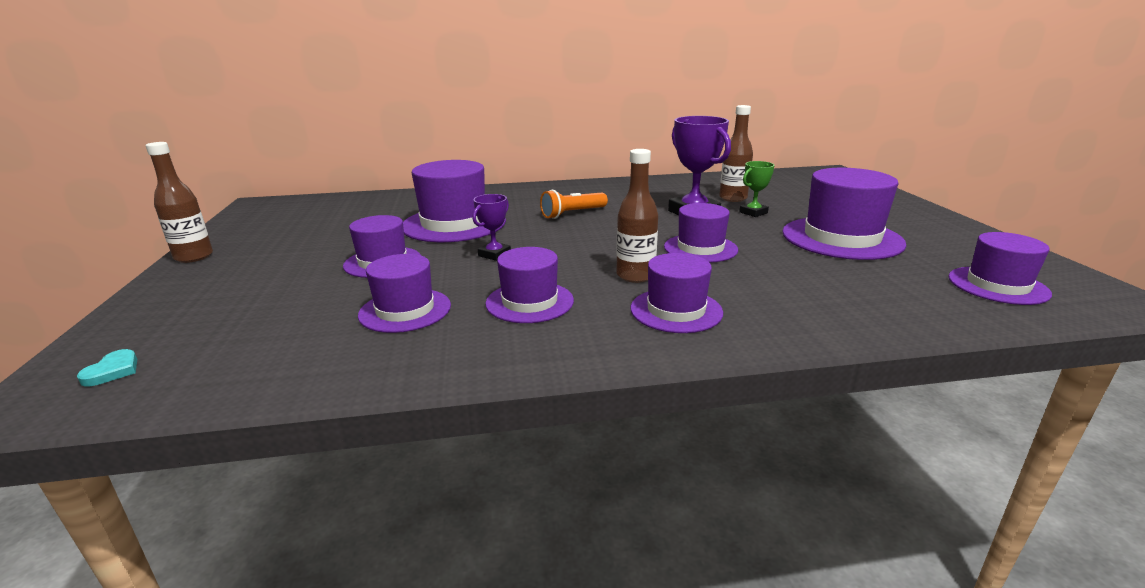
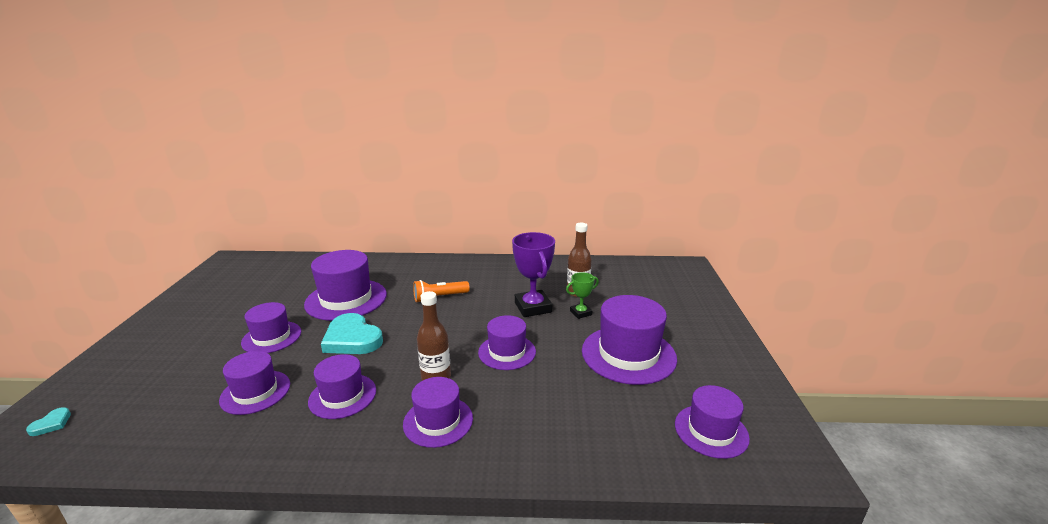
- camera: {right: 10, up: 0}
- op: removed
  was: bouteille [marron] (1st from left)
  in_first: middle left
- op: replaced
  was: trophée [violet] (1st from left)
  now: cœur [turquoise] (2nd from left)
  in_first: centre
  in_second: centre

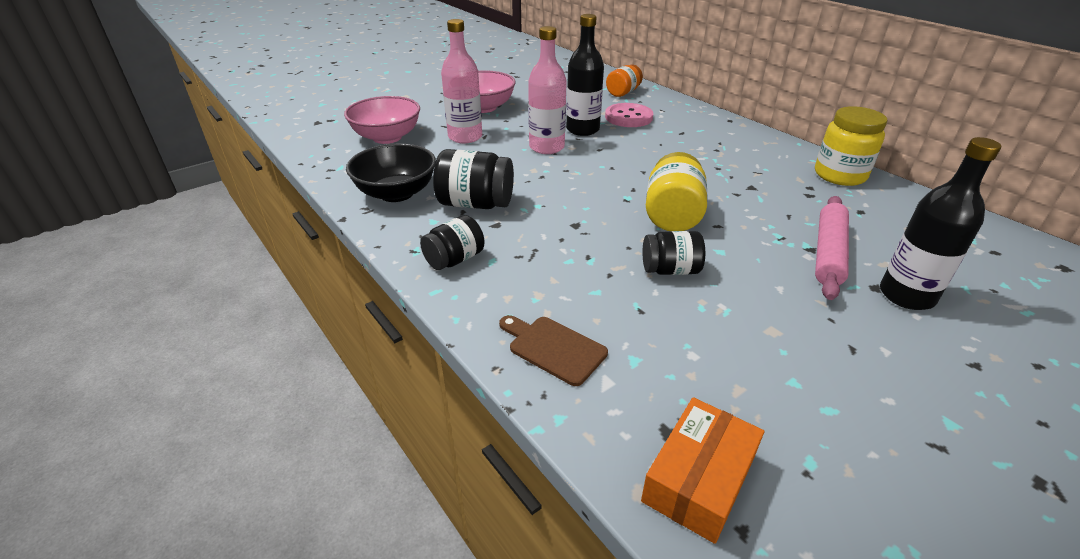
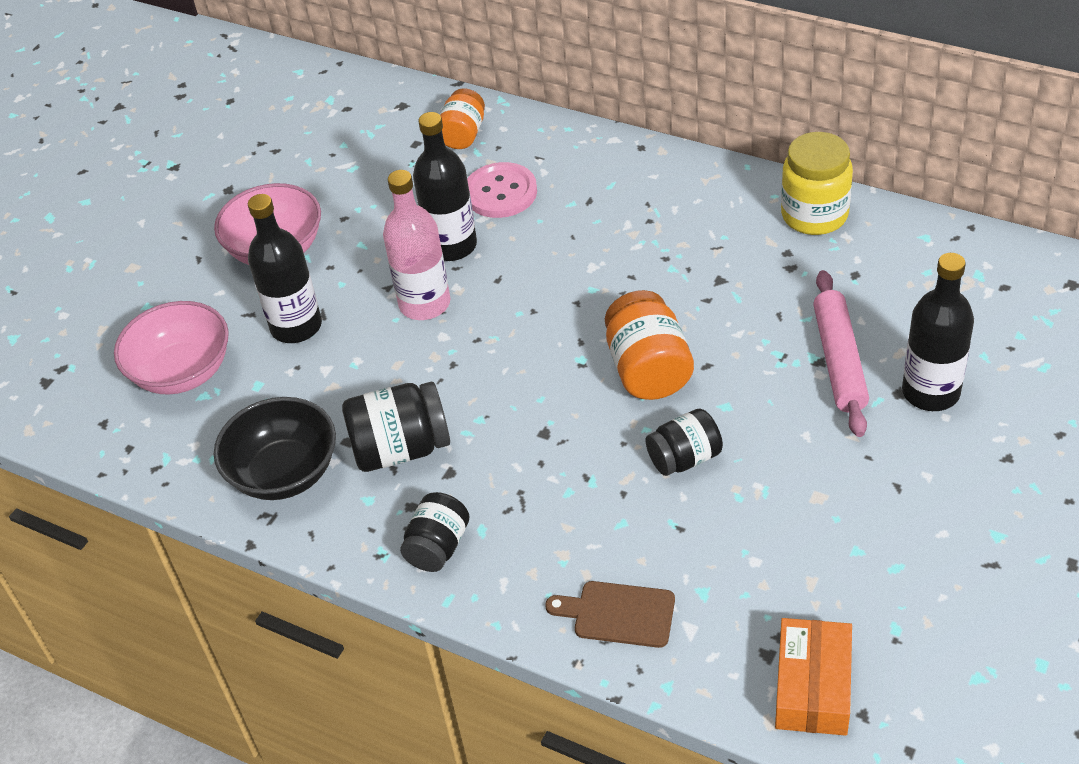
- camera: {right: -20, up: 10}
- op: recoloured
  was: bouteille [rose] (1st from left)
  now: bouteille [noir] (1st from left)
  in_first: top centre
  in_second: middle left
- op: recoloured
  was: bocal [jaune] (1st from left)
  now: bocal [orange] (2nd from left)
  in_first: centre
  in_second: centre

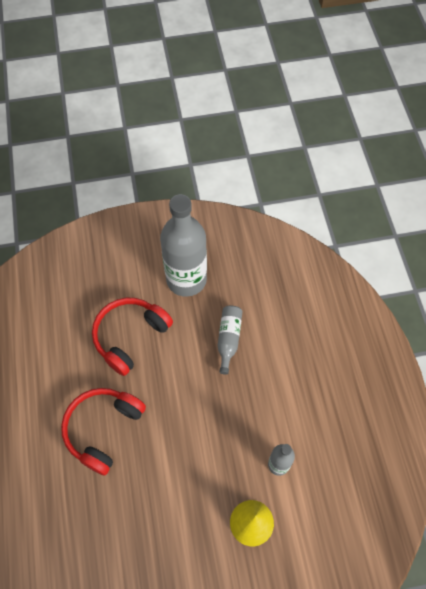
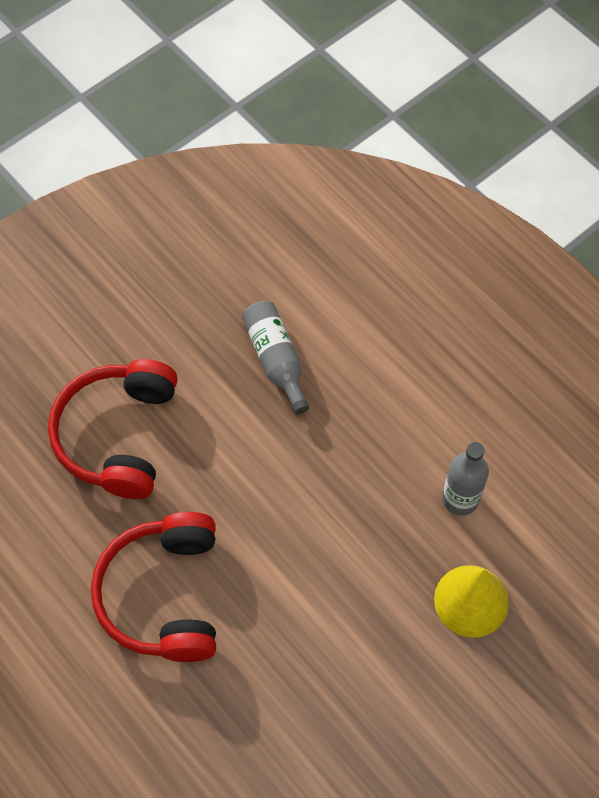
- camera: {right: -30, up: 0}
- op: removed
  was: bouteille [gris] (1st from left)
  in_first: centre

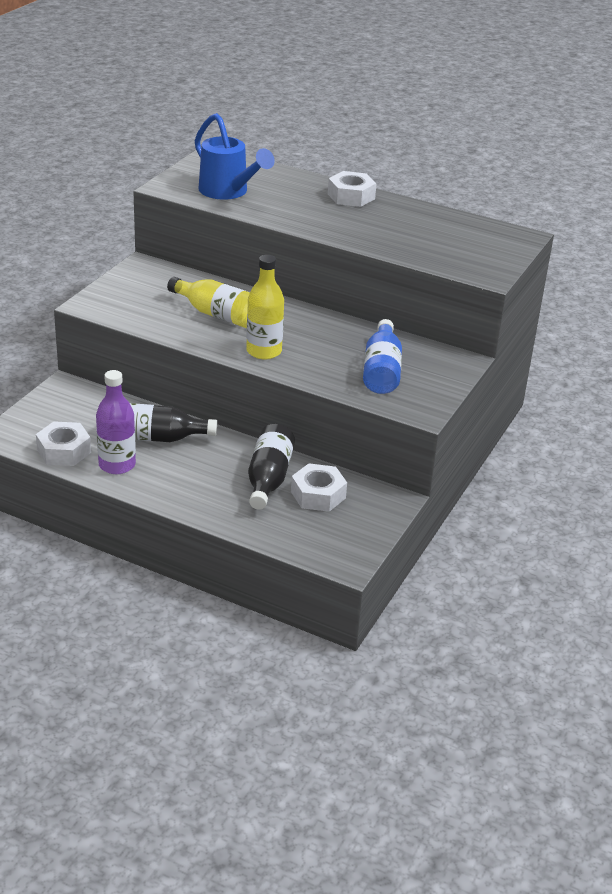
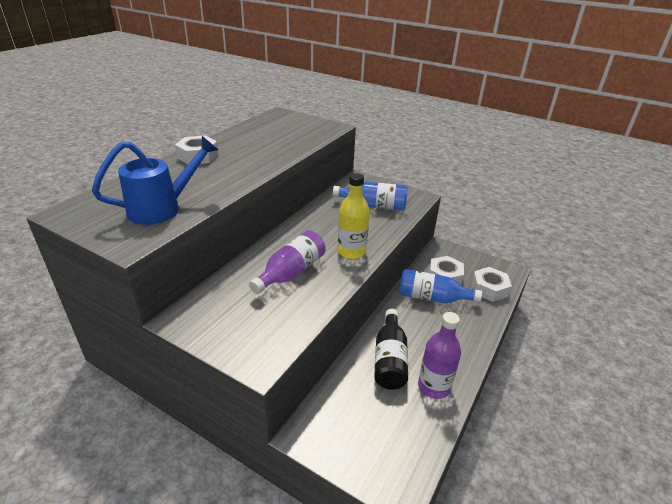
- camera: {right: -85, up: 0}
- op: moved
  was: écrou [blanc] (1st from left in the first image)
  now: écrou [blanc] (3rd from left)
  in_first: middle left
  in_second: middle right
- op: recoloured
  was: bouteille [jaune] (1st from left)
  now: bouteille [violet] (1st from left)
  in_first: centre
  in_second: centre
- op: recoloured
  was: bouteille [noir] (2nd from left)
  now: bouteille [bleu] (2nd from left)
  in_first: centre
  in_second: centre

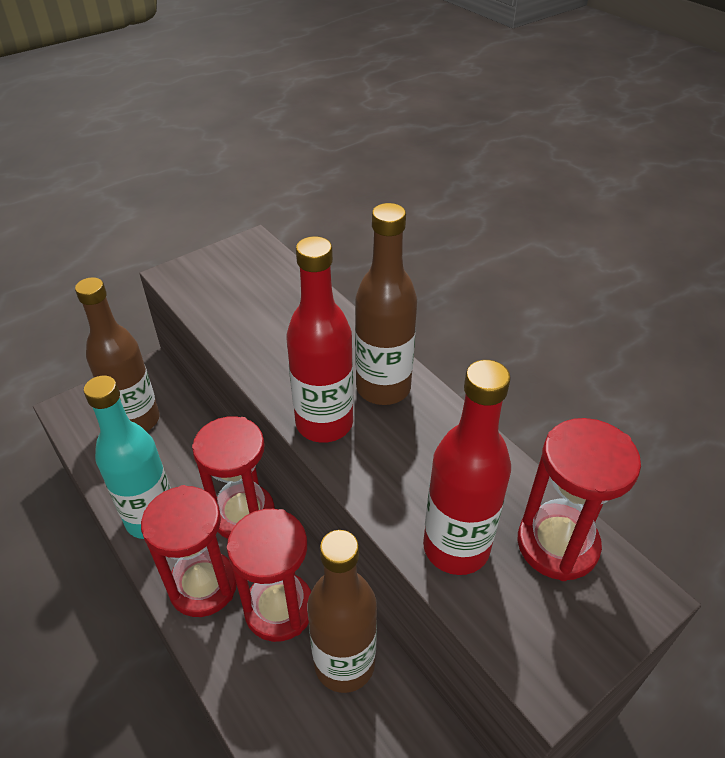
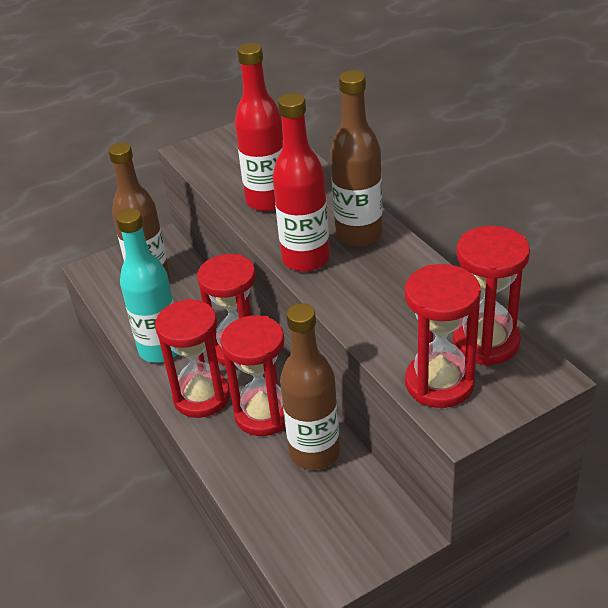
- camera: {right: 10, up: -5}
- op: added
  now: sablier [rouge] (4th from left)
  in_second: middle right
- op: moved
  was: bouteille [rouge] (2nd from left in the first image)
  now: bouteille [rouge] (1st from left)
  in_first: centre
  in_second: top centre

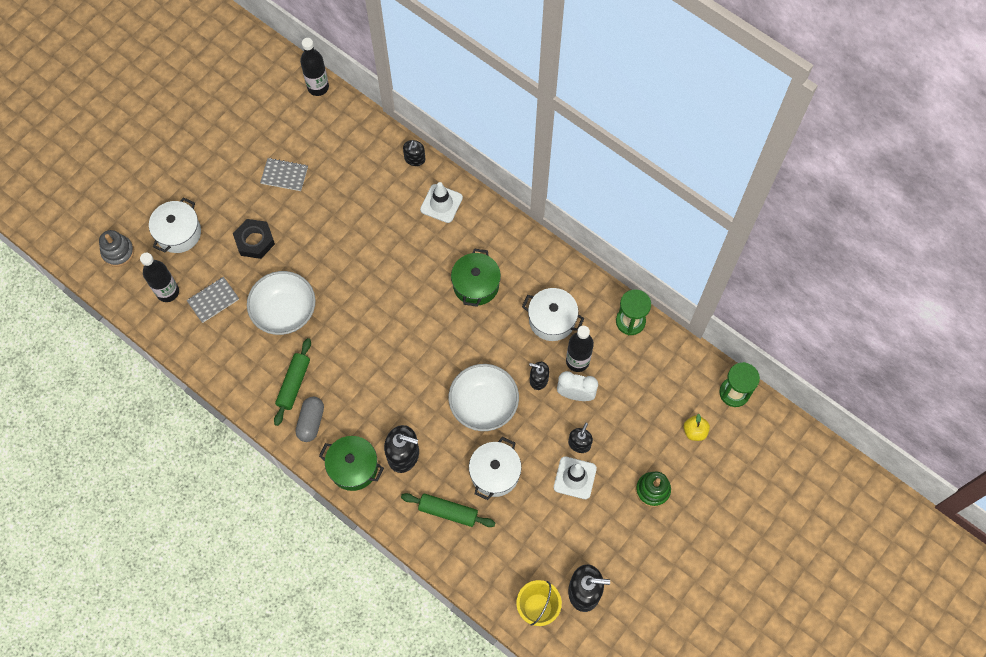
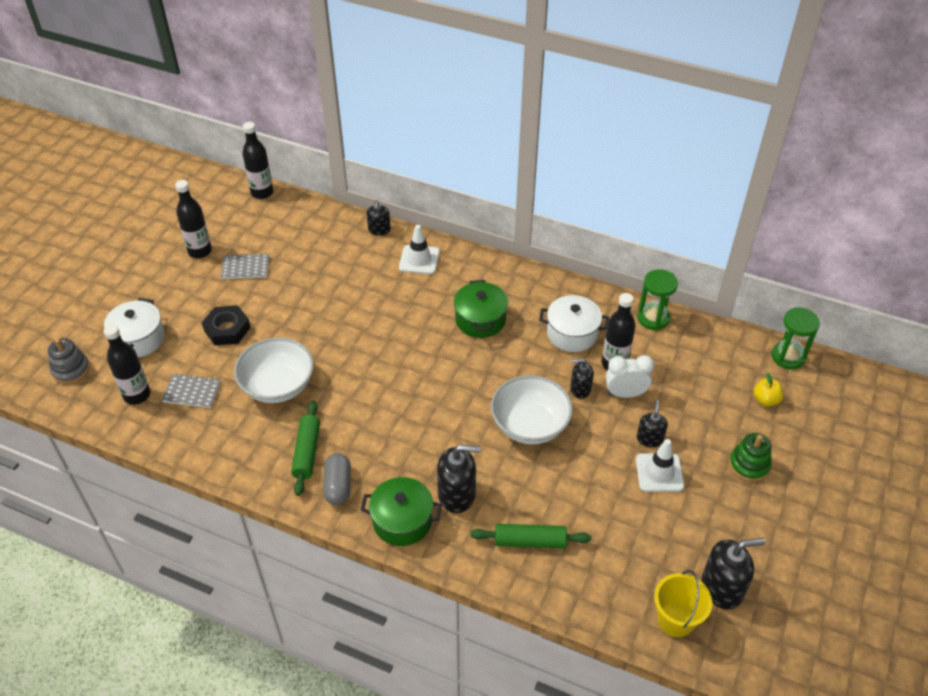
- camera: {right: -15, up: -20}
- op: removed
  was: marmite [blanc] (2nd from left)
  in_first: bottom centre
- op: added
  now: bouteille [noir] (2nd from left)
  in_second: top left
- op: turned
  was: carnet [gris] (1st from left)
  in_first: middle left
  in_second: middle left
  clockwise: 60

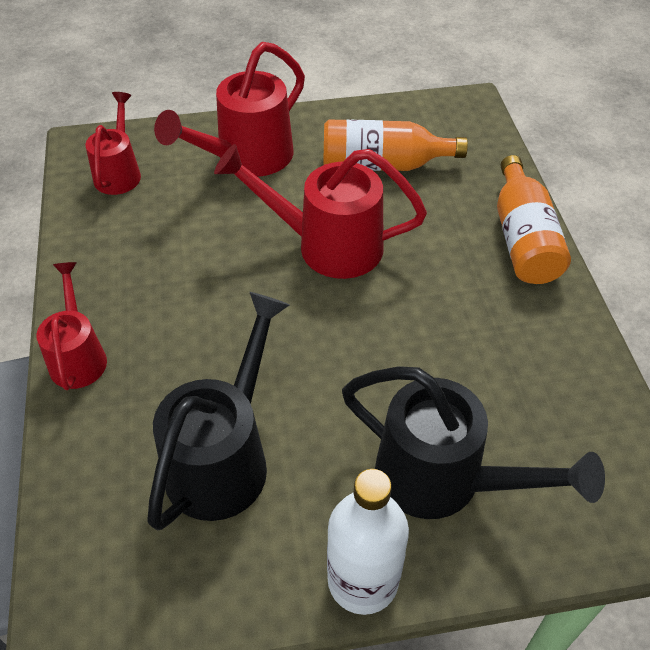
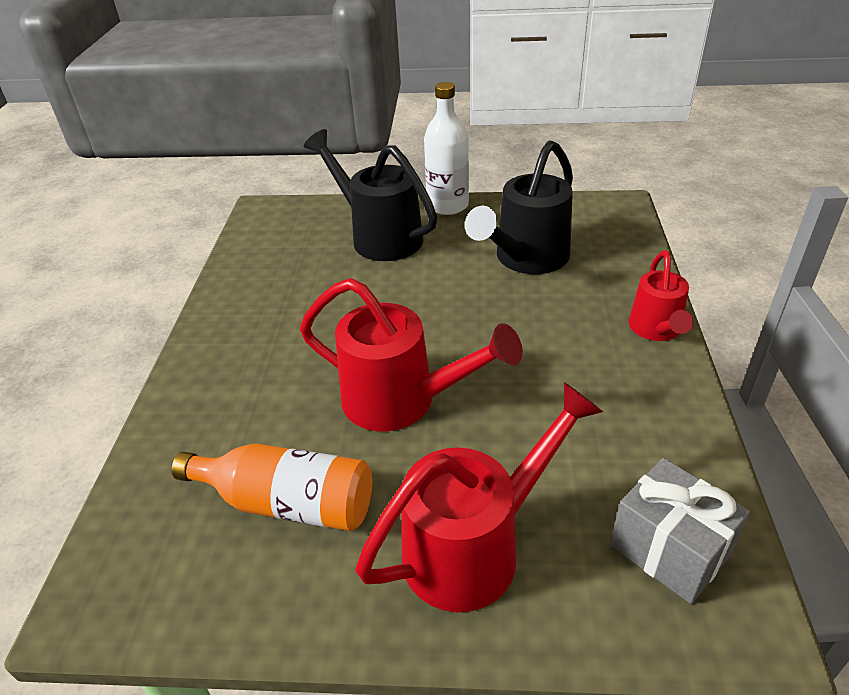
- camera: {right: -165, up: -10}
- op: removed
  was: bouteille [orange] (2nd from left)
  in_first: middle right
- op: replaced
  was: arrosoir [rouge] (2nd from left)
  now: cadeau [gris]
  in_first: top left
  in_second: bottom right

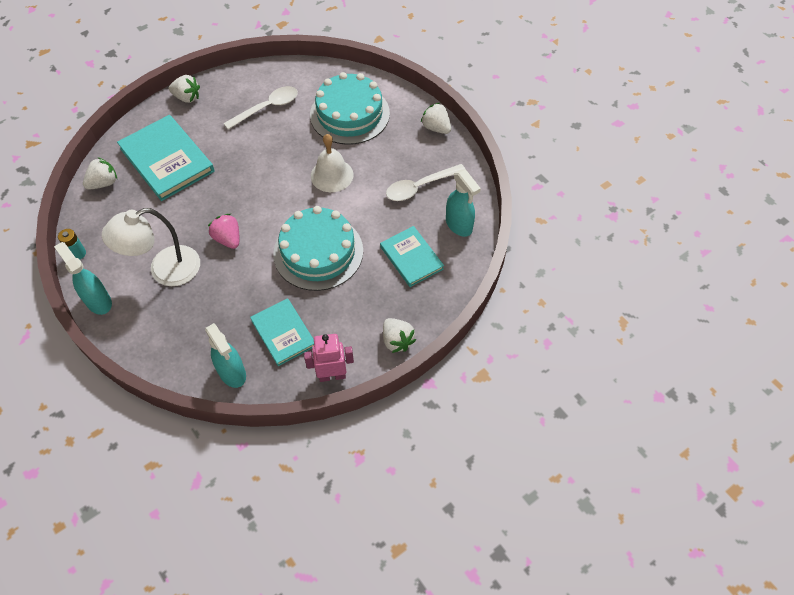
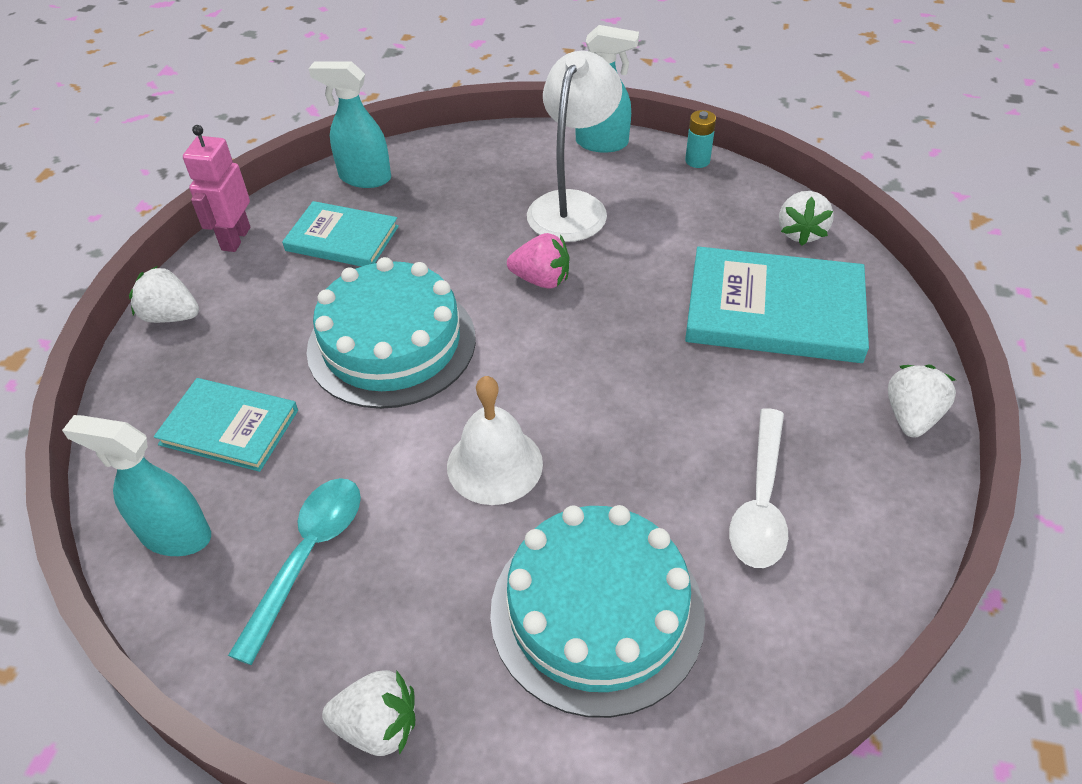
- camera: {right: 140, up: -10}
- op: recoloured
  was: cuillère [blanc] (2nd from left)
  now: cuillère [turquoise]
  in_first: top centre
  in_second: bottom left
- op: turned
  was: fraise [blanc] (2nd from left in the first image)
  in_first: top left
  in_second: middle right
  clockwise: 135
- op: turned
  was: robot [rose]
  in_first: centre
  in_second: top left
  clockwise: 150

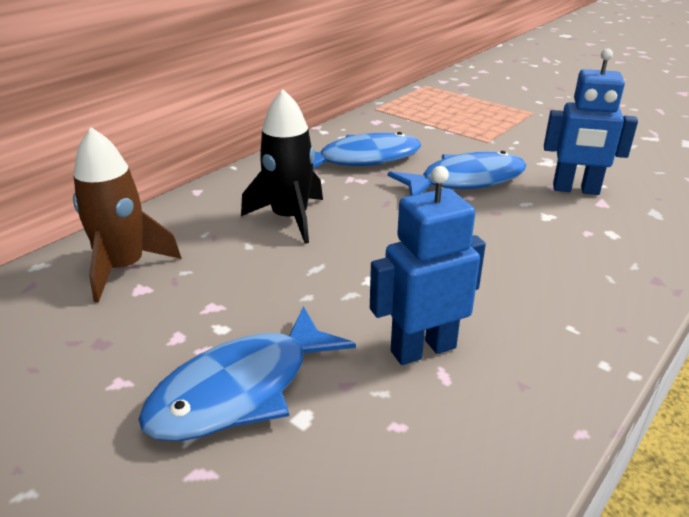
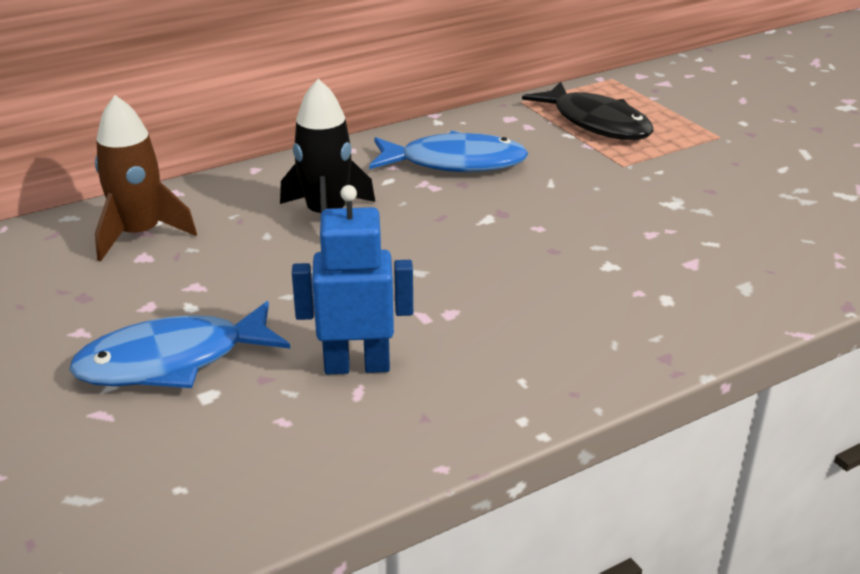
- camera: {right: 20, up: 0}
- op: removed
  was: poisson [bleu] (3rd from left)
  in_first: centre
- op: removed
  was: robot [bleu] (2nd from left)
  in_first: top right
- op: added
  now: poisson [noir]
  in_second: top right

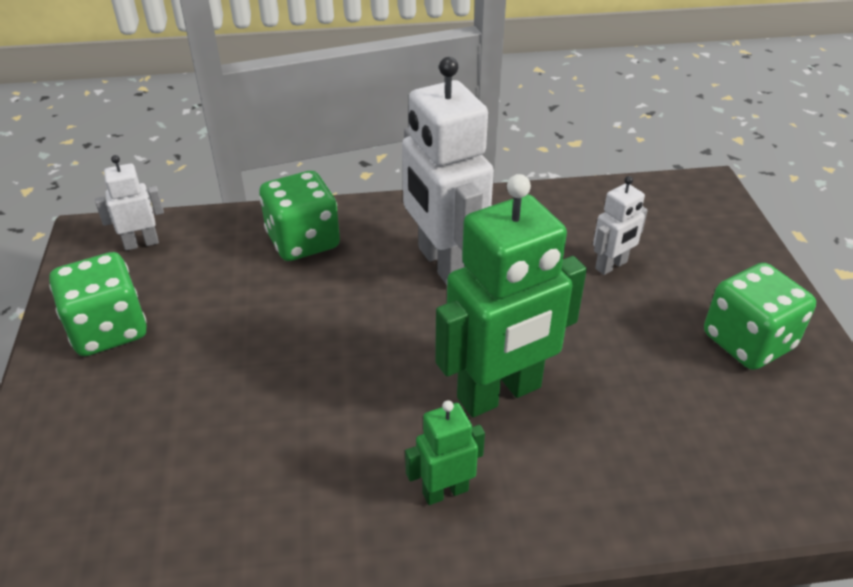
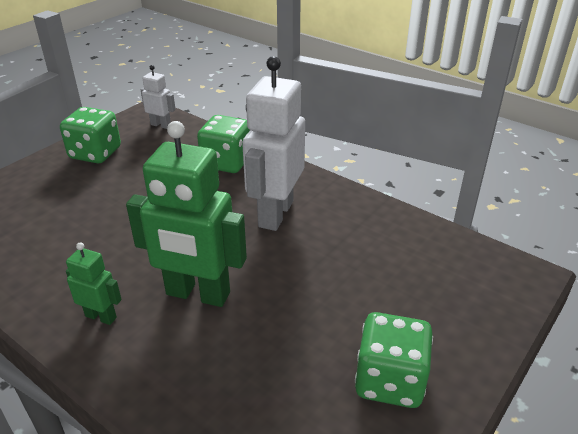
- camera: {right: 45, up: -5}
- op: removed
  was: robot [blanc] (3rd from left)
  in_first: middle right

